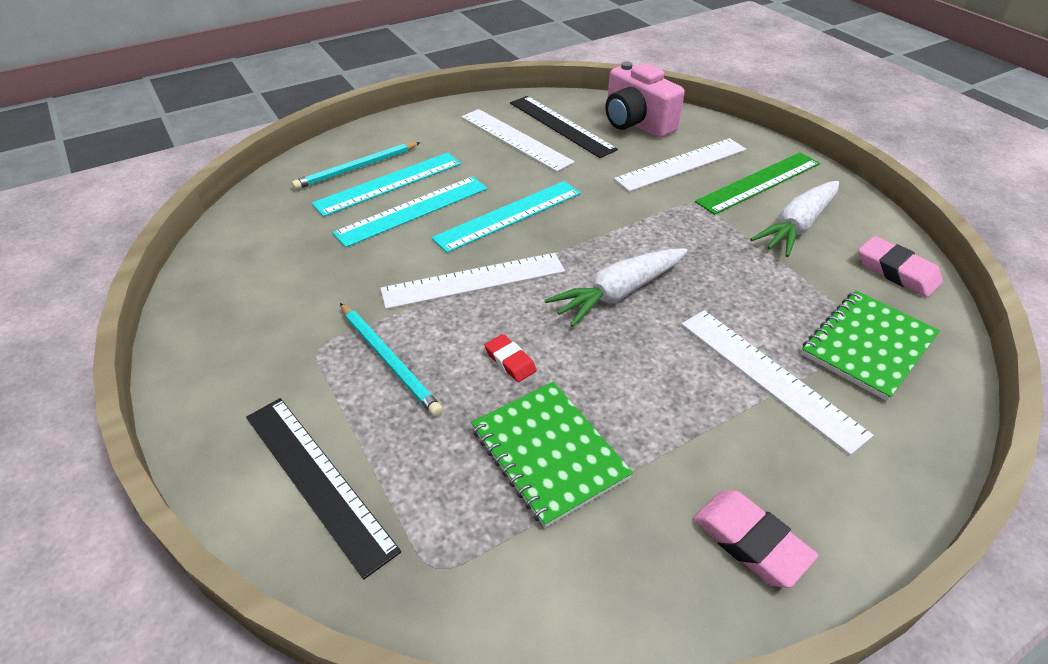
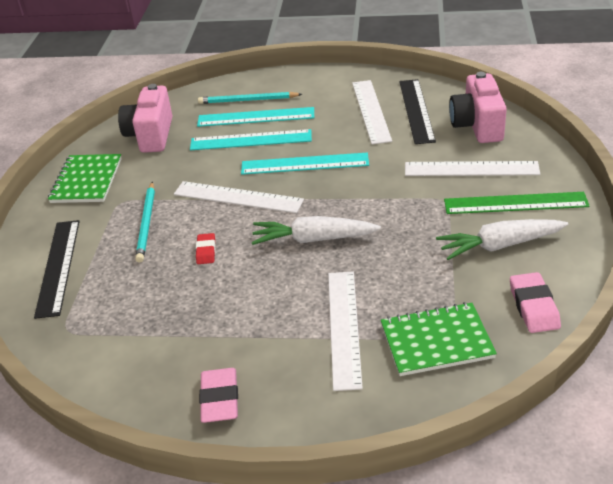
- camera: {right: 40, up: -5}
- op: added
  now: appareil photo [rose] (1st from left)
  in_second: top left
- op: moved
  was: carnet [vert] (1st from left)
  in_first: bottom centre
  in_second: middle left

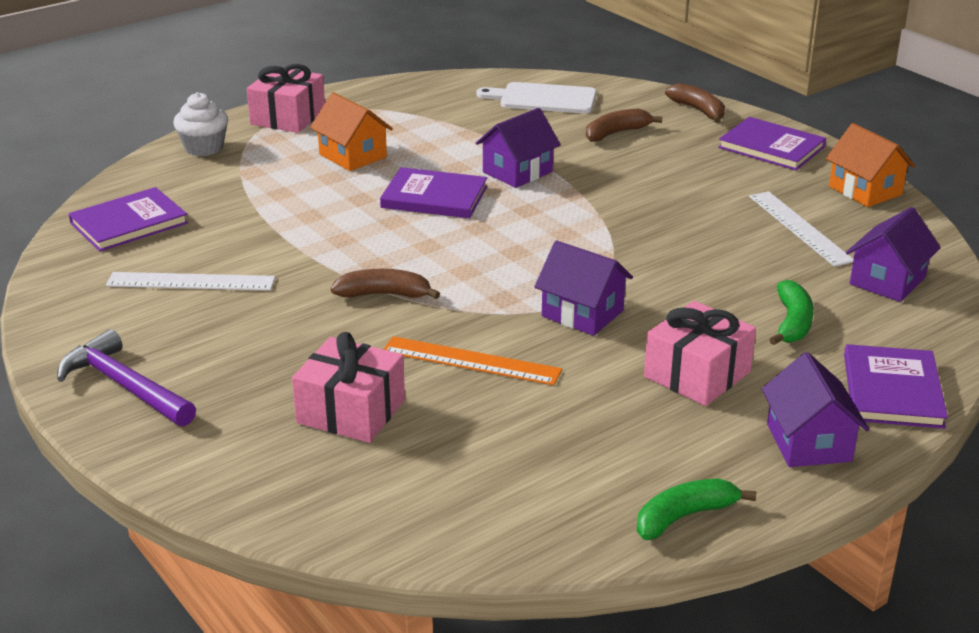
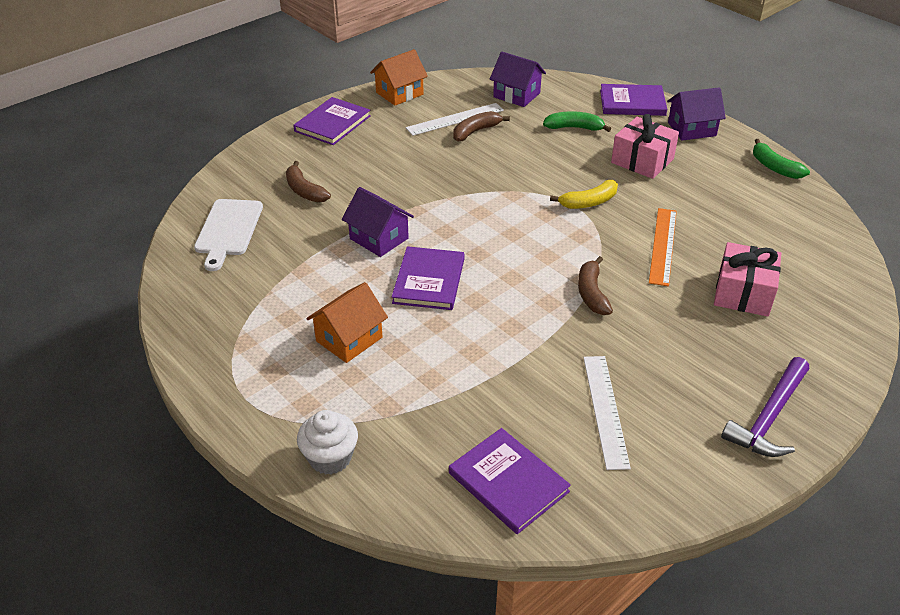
- camera: {right: -95, up: 10}
- op: removed
  was: cadeau [rose] (1st from left)
  in_first: top left
- op: moved
  was: banane [marron] (3rd from left in the first image)
  now: banane [marron] (2nd from left)
  in_first: top right
  in_second: top centre
- op: replaced
  was: maison [violet] (2nd from left)
  now: banane [jaune]
  in_first: centre
  in_second: top centre

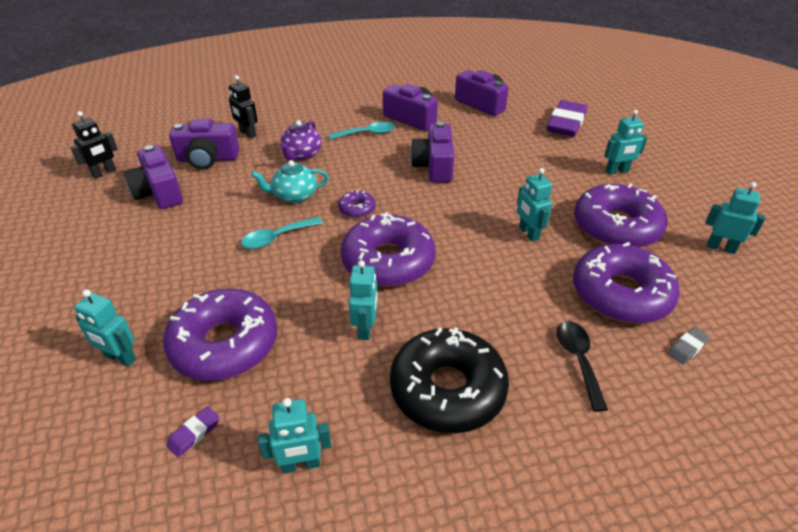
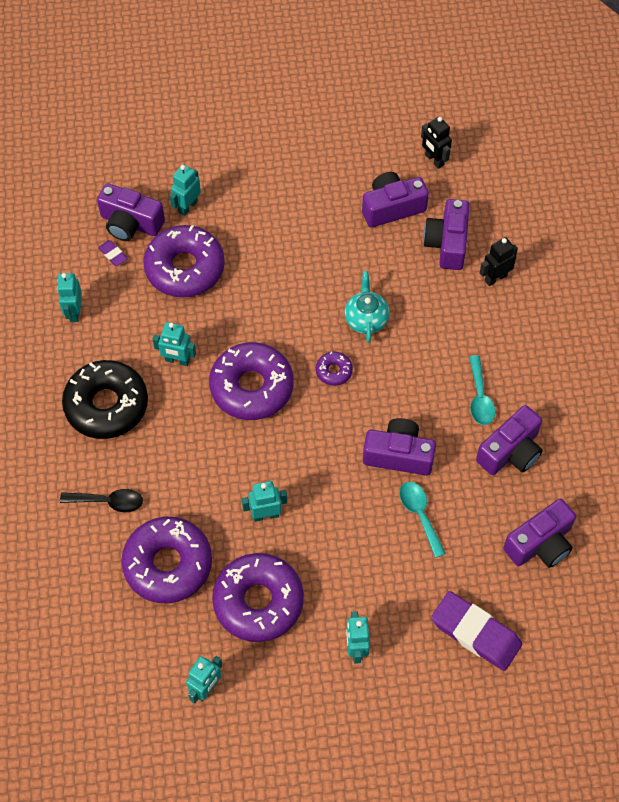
- camera: {right: 100, up: 20}
- op: removed
  was: théière [violet]
  in_first: top centre
- op: removed
  was: gomme [gris]
  in_first: middle right
- op: added
  now: appareil photo [violet] (1st from left)
  in_second: top left
- op: moved
  was: cuillère [turquoise] (1st from left)
  in_first: centre
  in_second: middle right

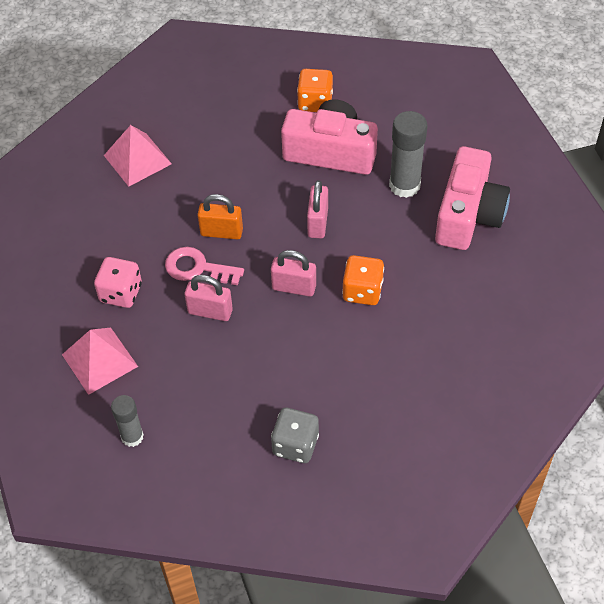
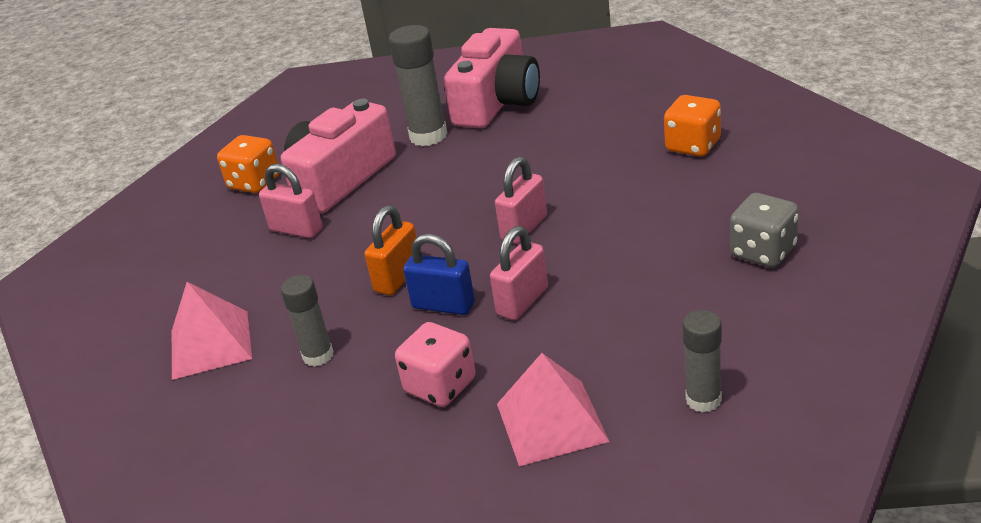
- camera: {right: -65, up: -20}
- op: added
  now: bâton de colle [gris] (1st from left)
  in_second: middle left
- op: moved
  was: cadenas [rose] (3rd from left in the first image)
  now: cadenas [rose] (1st from left)
  in_first: centre
  in_second: middle left
- op: moved
  was: dé [orange] (2nd from left)
  in_first: centre
  in_second: top right
- op: replaced
  was: clé [rose]
  now: cadenas [bleu]
  in_first: centre
  in_second: centre
- op: turned
  was: appareil photo [rose] (2nd from left)
  in_first: top right
  in_second: top centre
  clockwise: 75

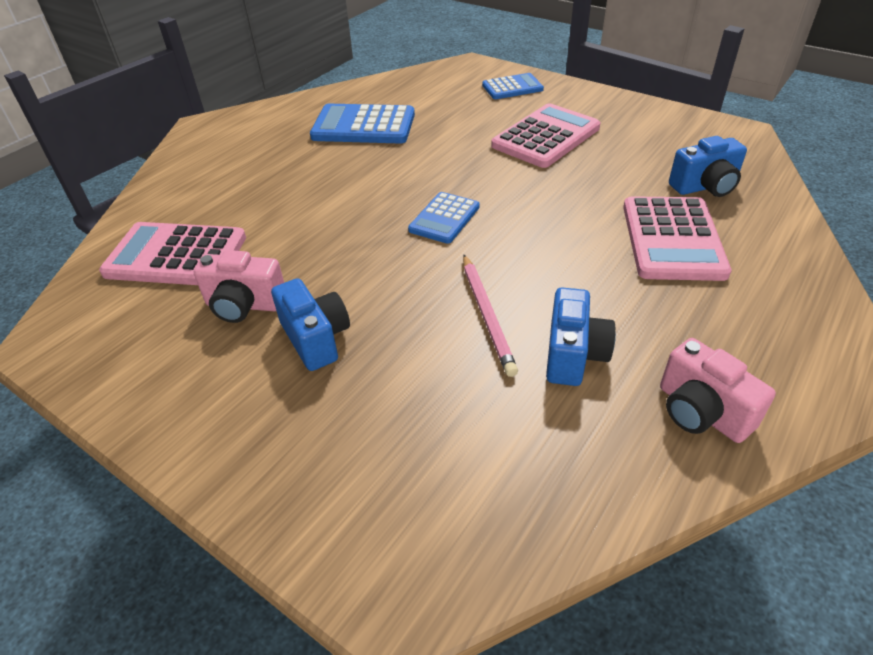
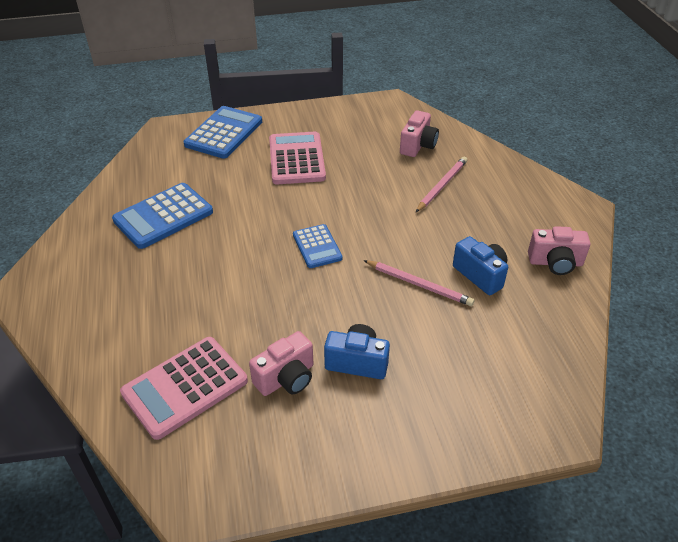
- camera: {right: -50, up: 0}
- op: replaced
  was: calculatrice [rose] (3rd from left)
  now: crayon [rose] (2nd from left)
  in_first: middle right
  in_second: centre
- op: recoloured
  was: appareil photo [bleu] (3rd from left)
  now: appareil photo [rose] (2nd from left)
  in_first: top right
  in_second: top centre
- op: resized
  was: calculatrice [bleu] (3rd from left in the first image)
  in_first: top centre
  in_second: top left
  ratio: 1.66

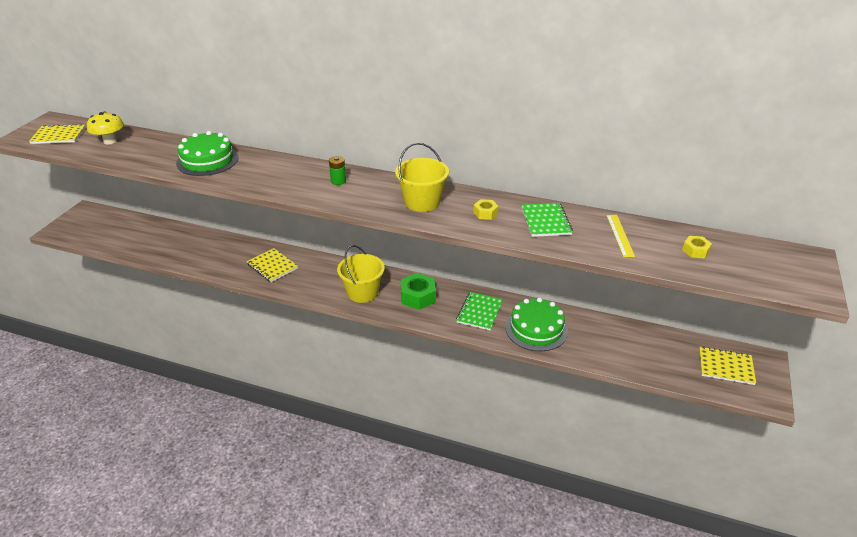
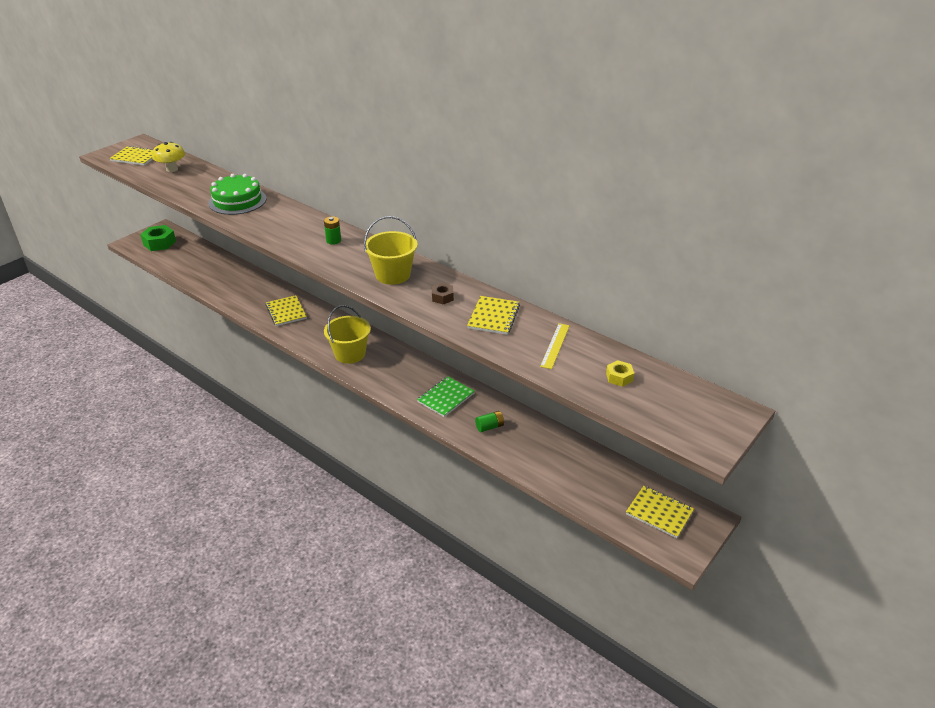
- camera: {right: 20, up: 0}
- op: moved
  was: écrou [vert]
  in_first: centre
  in_second: middle left
- op: replaced
  was: gâteau [vert] (2nd from left)
  now: pile [vert] (2nd from left)
  in_first: centre
  in_second: centre
- op: recoloured
  was: écrou [jaune] (1st from left)
  now: écrou [marron]
  in_first: centre
  in_second: centre
- op: recoloured
  was: carnet [vert] (2nd from left)
  now: carnet [jaune] (3rd from left)
  in_first: centre
  in_second: centre

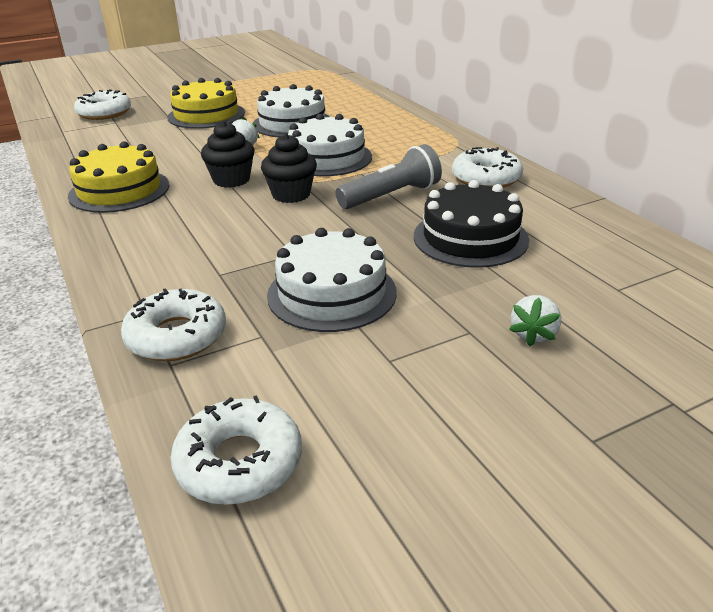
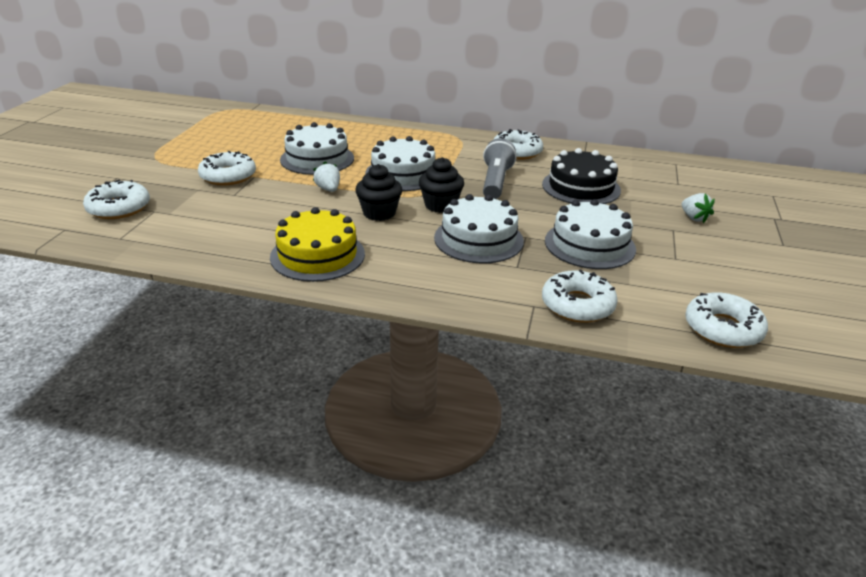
- camera: {right: -50, up: 0}
- op: added
  now: gâteau [blanc] (3rd from left)
  in_second: centre
- op: replaced
  was: gâteau [jaune] (2nd from left)
  now: beignet [blanc] (2nd from left)
  in_first: top left
  in_second: top left

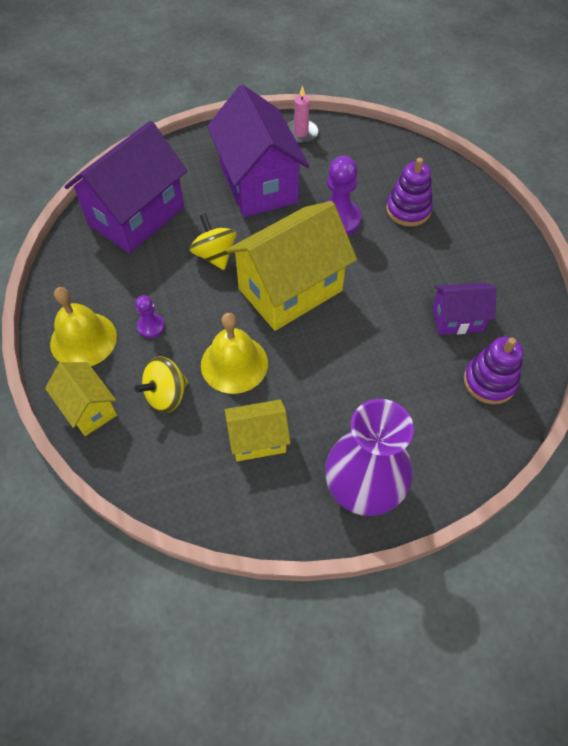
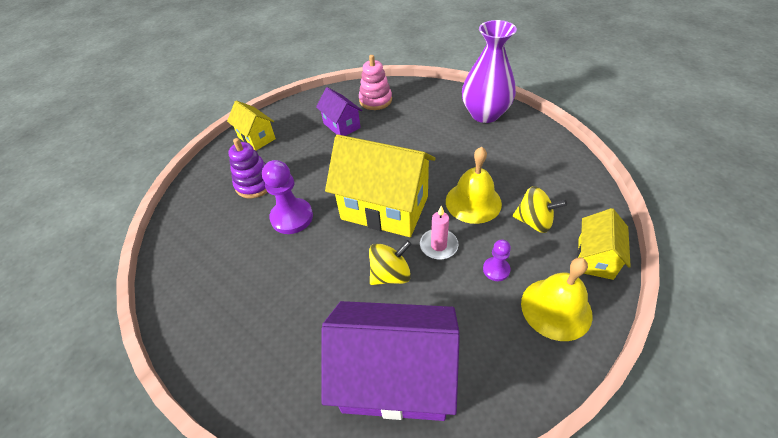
- camera: {right: -120, up: -10}
- op: removed
  was: maison [violet] (2nd from left)
  in_first: top centre
- op: moved
  was: maison [jaune] (2nd from left in the first image)
  now: maison [jaune] (1st from left)
  in_first: centre
  in_second: top left
- op: moved
  was: bougie [rose]
  in_first: top centre
  in_second: centre
- op: recoloured
  was: jouet à empiler [violet] (2nd from left)
  now: jouet à empiler [rose]
  in_first: middle right
  in_second: top centre
- op: turned
  was: toupie [jaune] (2nd from left in the first image)
  in_first: top centre
  in_second: centre
  clockwise: -150

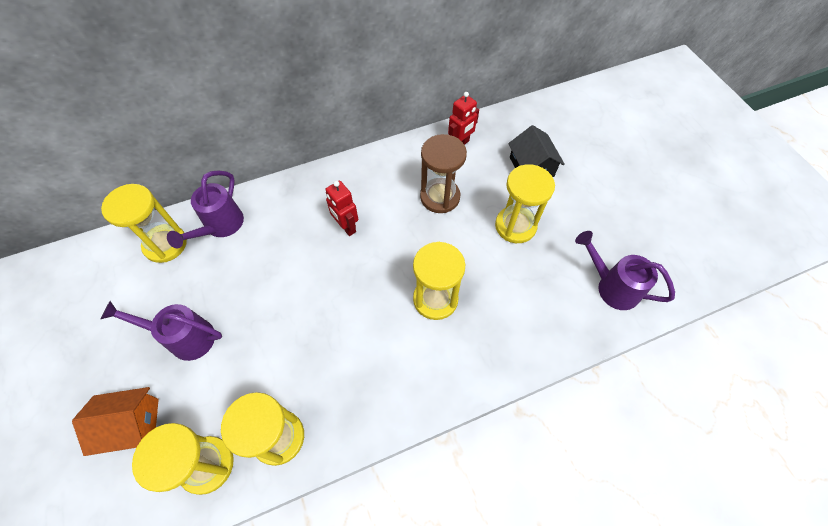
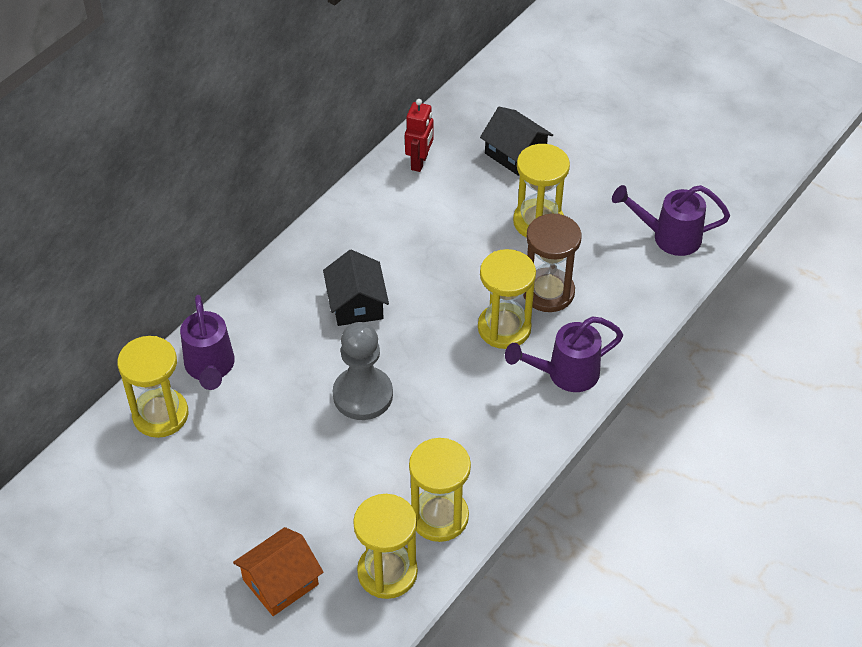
- camera: {right: -30, up: -10}
- op: added
  now: pion [gris]
  in_second: centre
- op: moved
  was: arrosoir [violet] (1st from left in the first image)
  now: arrosoir [violet] (2nd from left)
  in_first: middle left
  in_second: centre
- op: moved
  was: sablier [marron]
  in_first: top centre
  in_second: centre
- op: replaced
  was: robot [rouge] (1st from left)
  now: maison [noir] (1st from left)
  in_first: centre
  in_second: centre

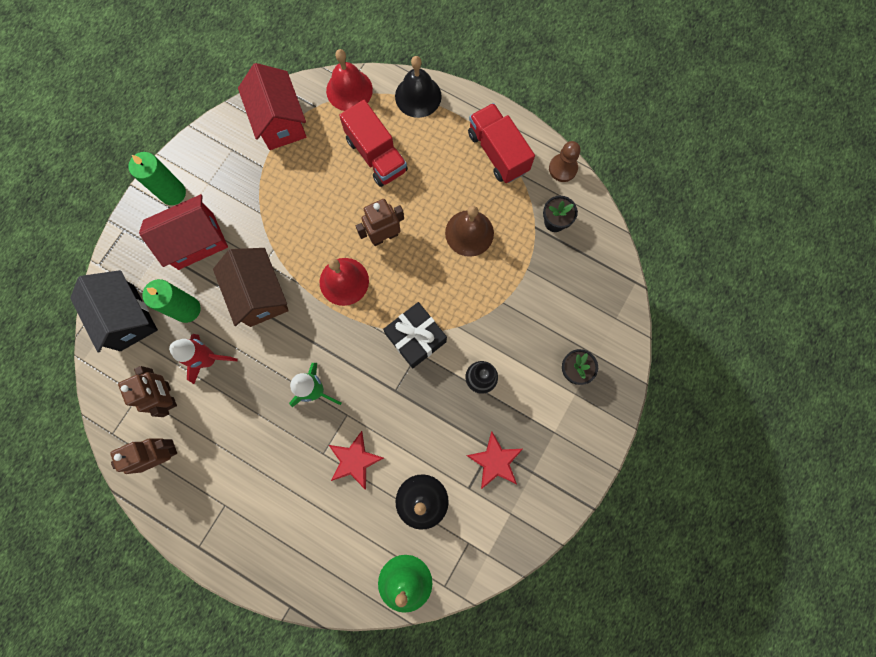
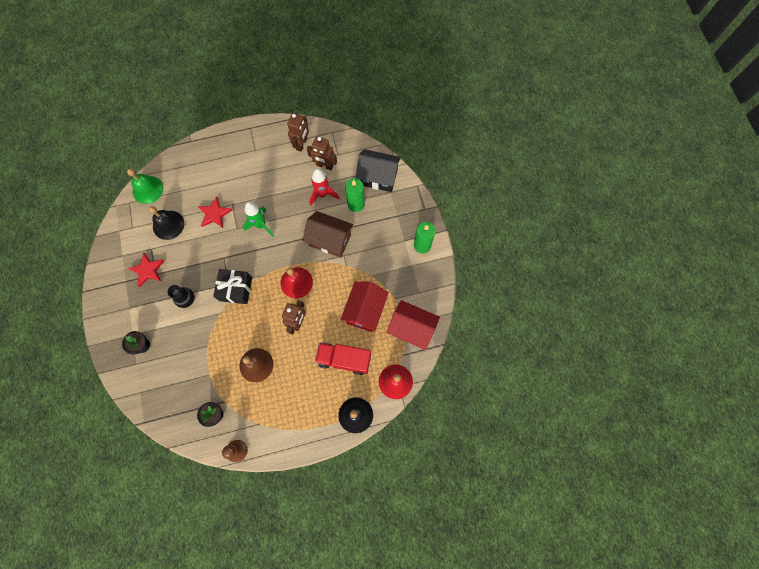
- camera: {right: 135, up: -5}
- op: removed
  was: camion [rouge] (2nd from left)
  in_first: top centre
- op: moved
  was: maison [rouge] (1st from left)
  in_first: middle left
  in_second: centre

